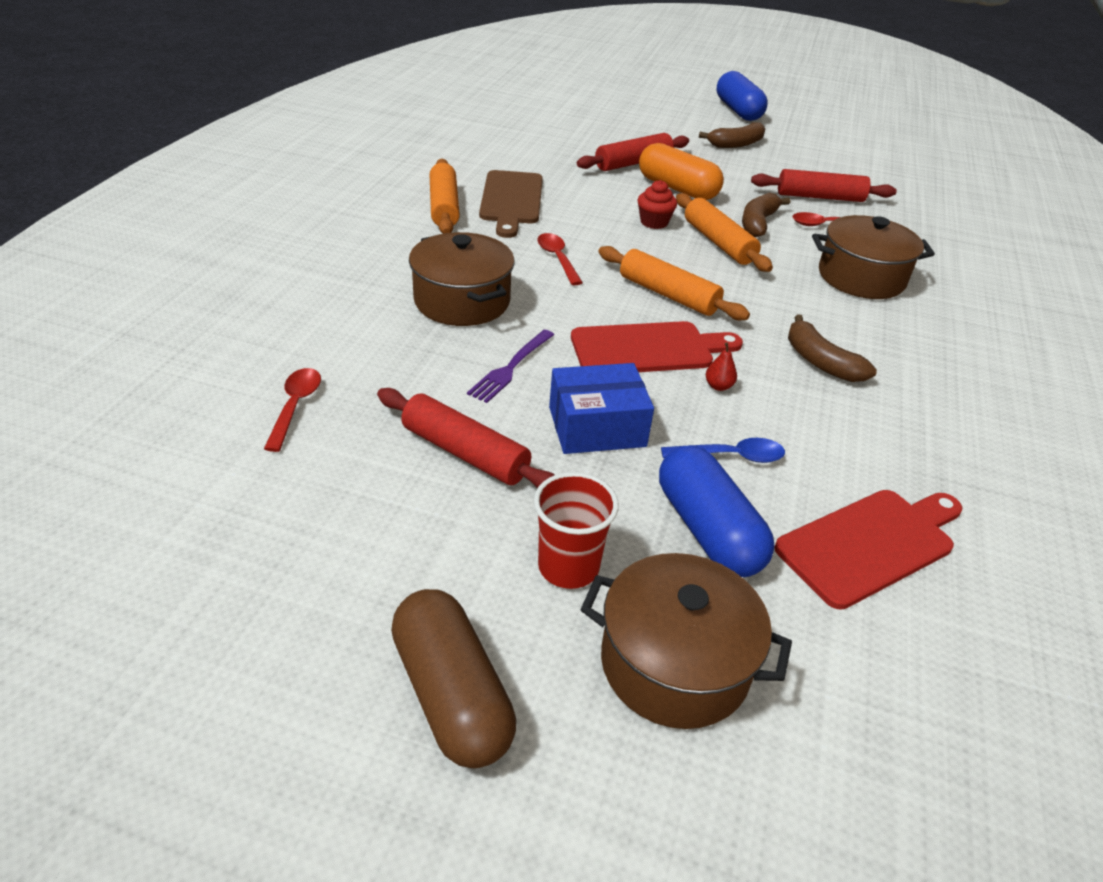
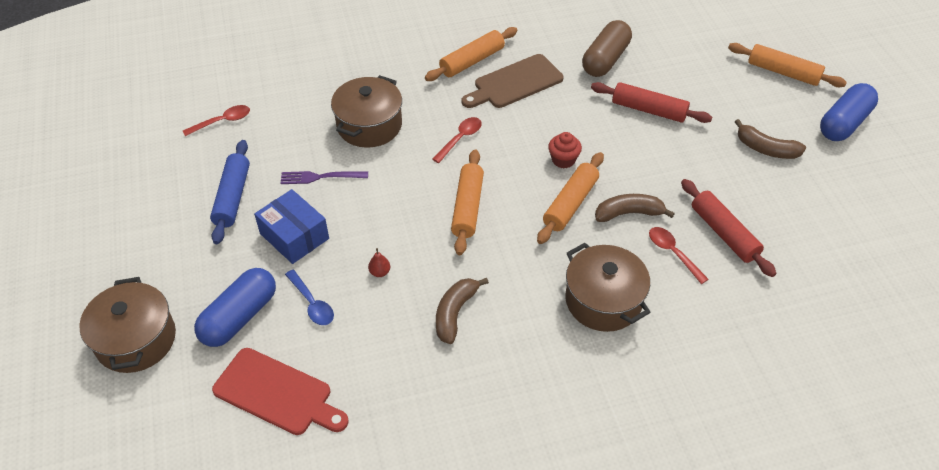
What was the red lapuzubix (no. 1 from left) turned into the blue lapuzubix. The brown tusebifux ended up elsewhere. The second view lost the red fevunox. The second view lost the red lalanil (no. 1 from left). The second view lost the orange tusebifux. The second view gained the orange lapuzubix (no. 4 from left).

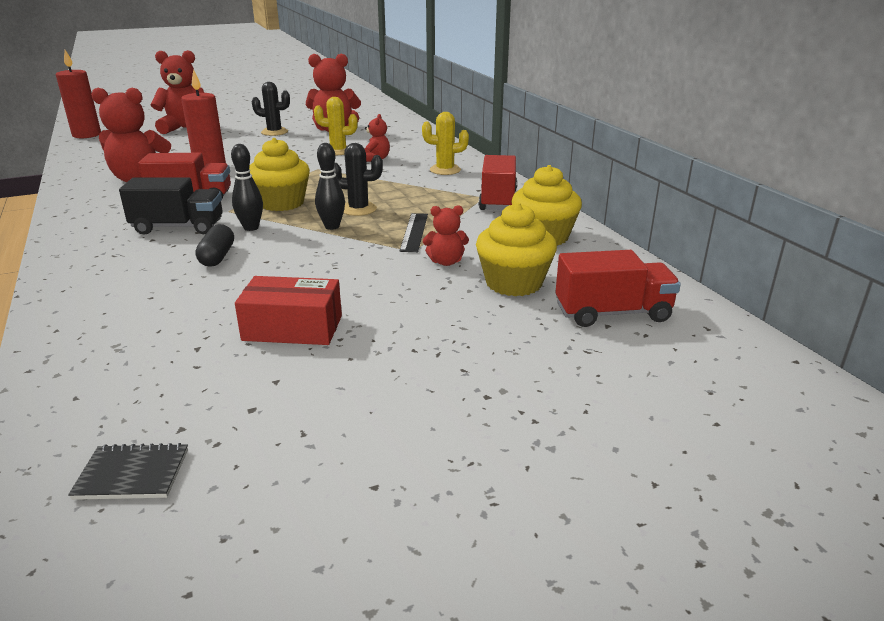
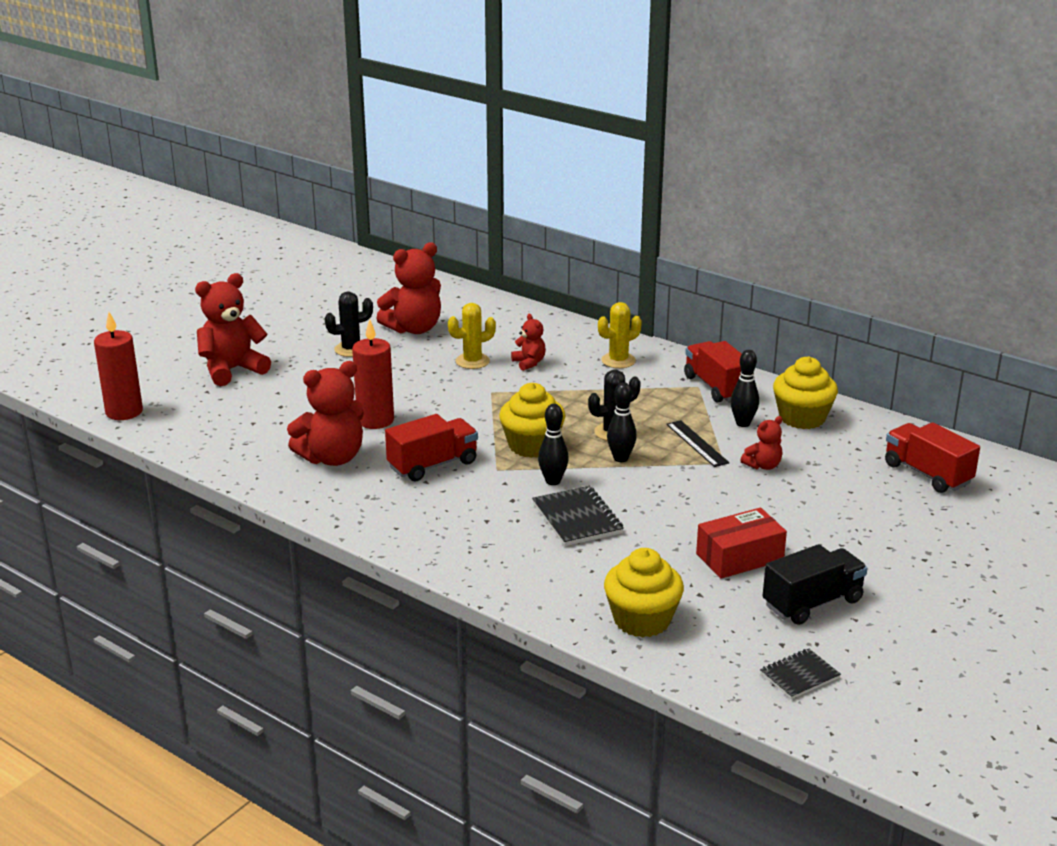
The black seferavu ended up elsewhere. Where the black tusebifux stood, the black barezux (no. 1 from left) came to stand. The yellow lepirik (no. 2 from left) ended up elsewhere. The red seferavu (no. 3 from left) ended up facing another way, 90 degrees counterclockwise from before. The second view gained the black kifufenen (no. 3 from left).

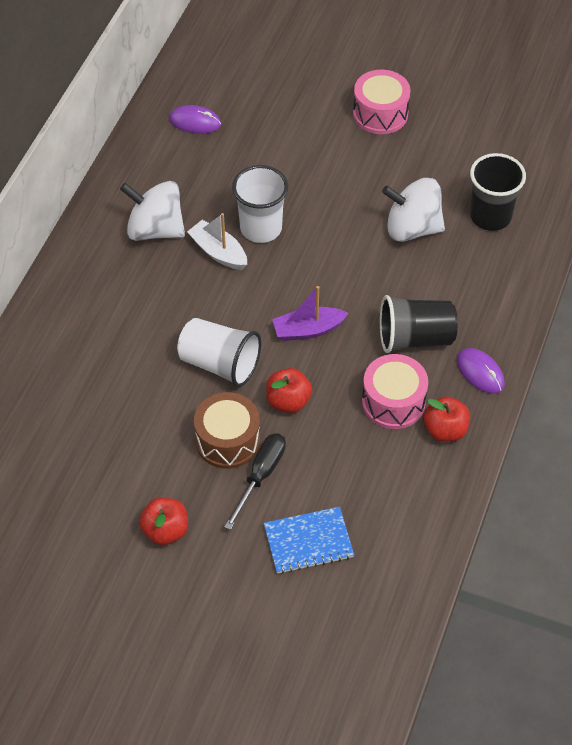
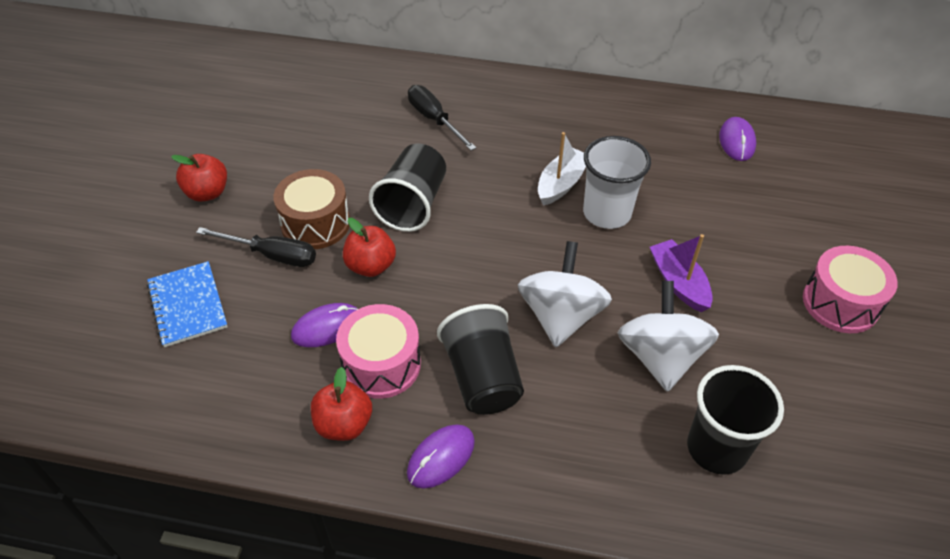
The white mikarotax (no. 1 from left) ended up elsewhere. What was the white fevunox (no. 1 from left) turned into the black fevunox (no. 1 from left). The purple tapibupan ended up elsewhere. The second view gained the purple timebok (no. 1 from left). The second view gained the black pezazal (no. 2 from left).

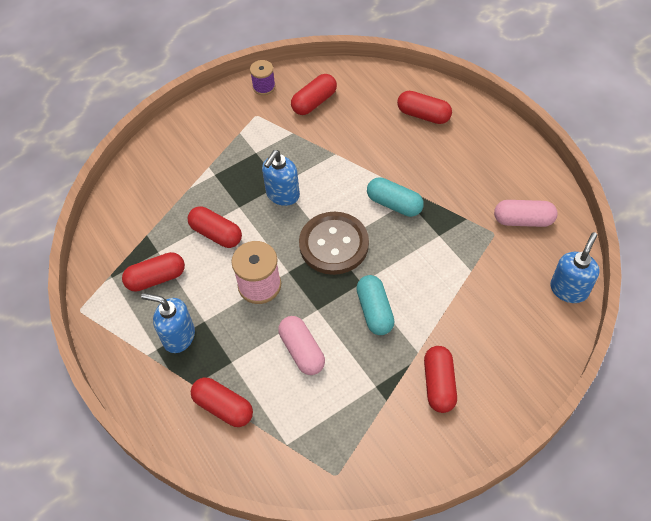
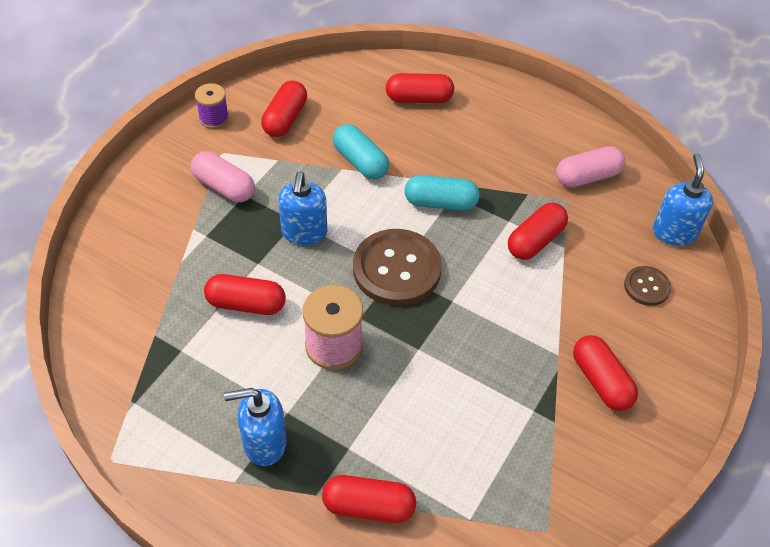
The red tusebifux (no. 1 from left in the first image) ended up elsewhere. The pink tusebifux (no. 1 from left) ended up elsewhere. The turquoise tusebifux (no. 1 from left) ended up elsewhere. The second view gained the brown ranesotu (no. 2 from left).

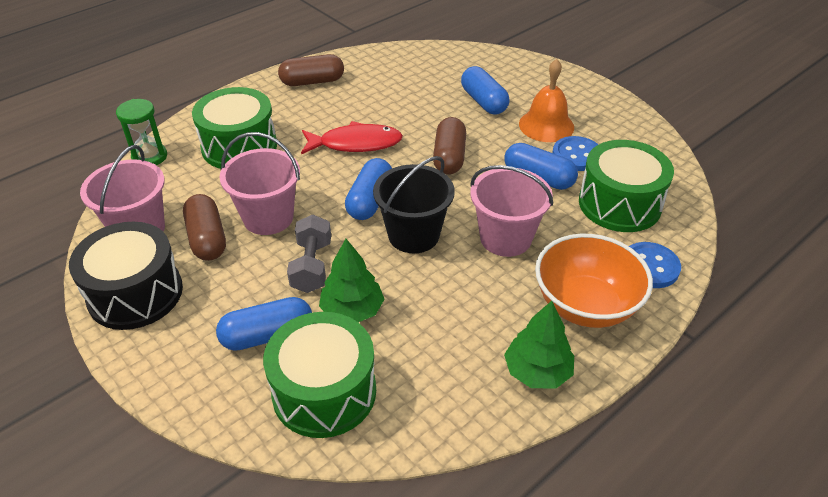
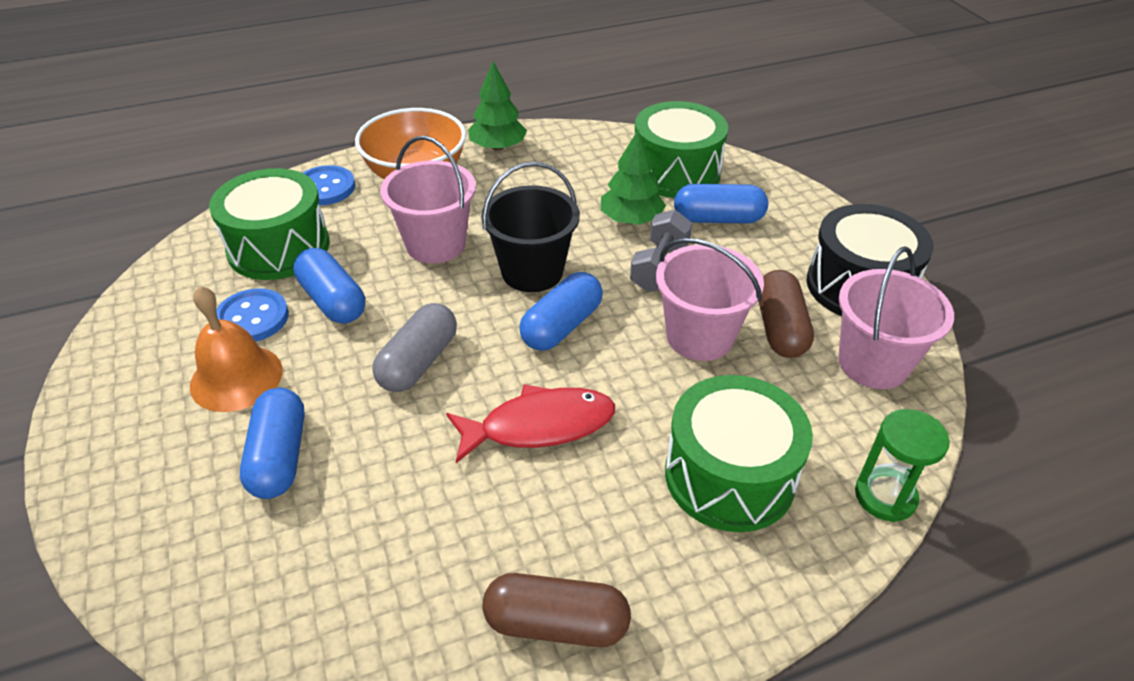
The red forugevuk ended up facing another way, 150 degrees clockwise from before. What was the brown tusebifux (no. 3 from left) turned into the grey tusebifux.

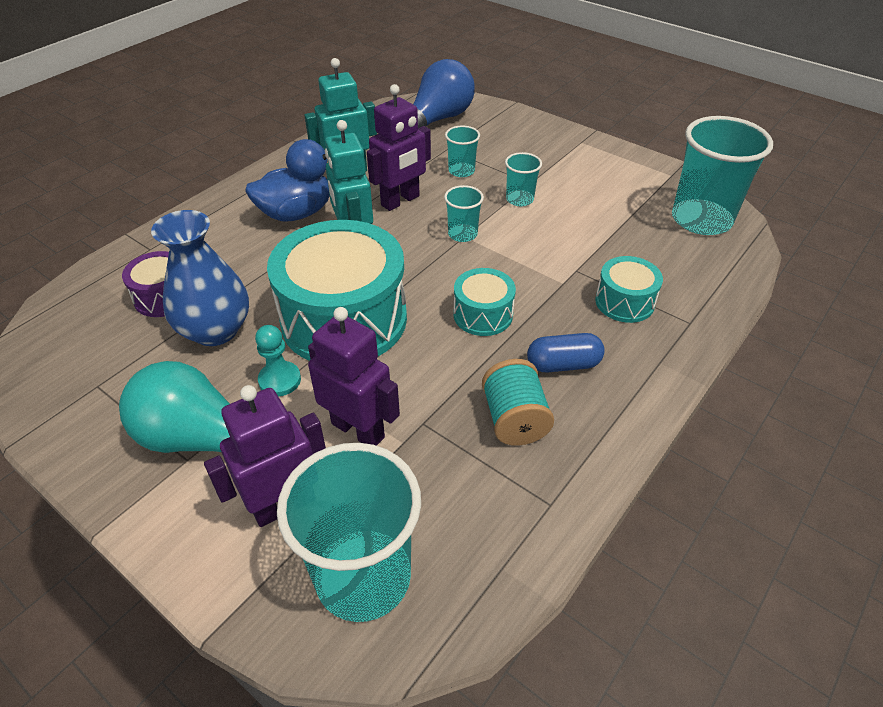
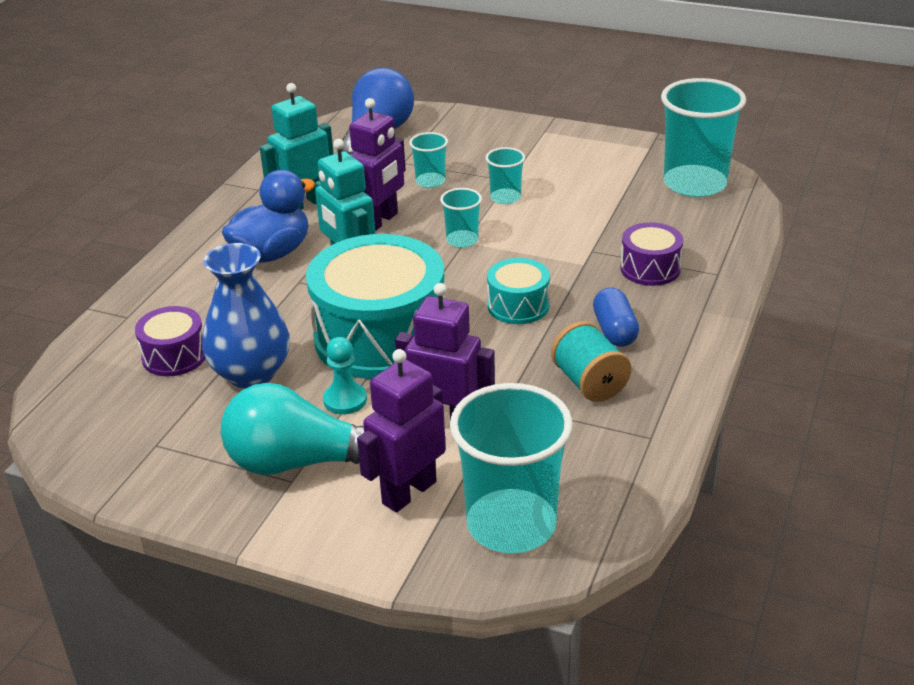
The blue tusebifux ended up facing another way, 75 degrees counterclockwise from before. What was the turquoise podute (no. 3 from left) turned into the purple podute (no. 2 from left).

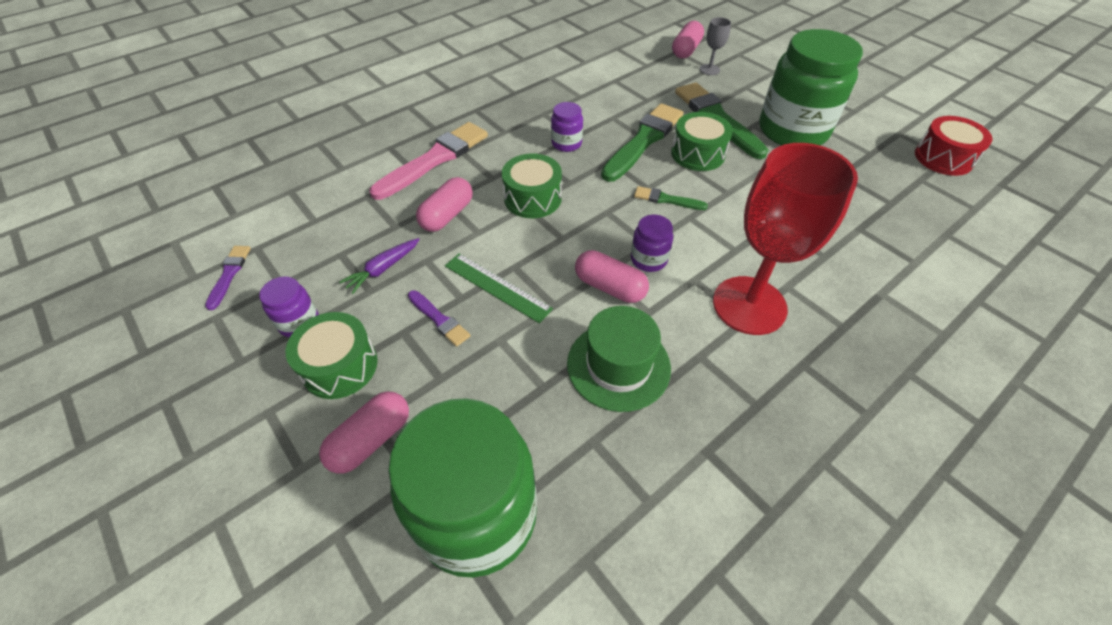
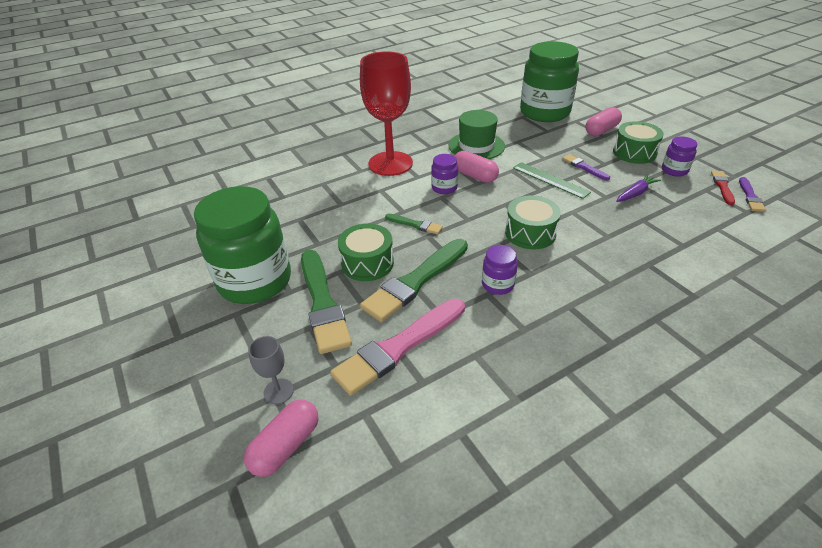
The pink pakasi ended up elsewhere. The second view lost the pink tusebifux (no. 2 from left). The second view lost the red podute. The second view gained the red pakasi.

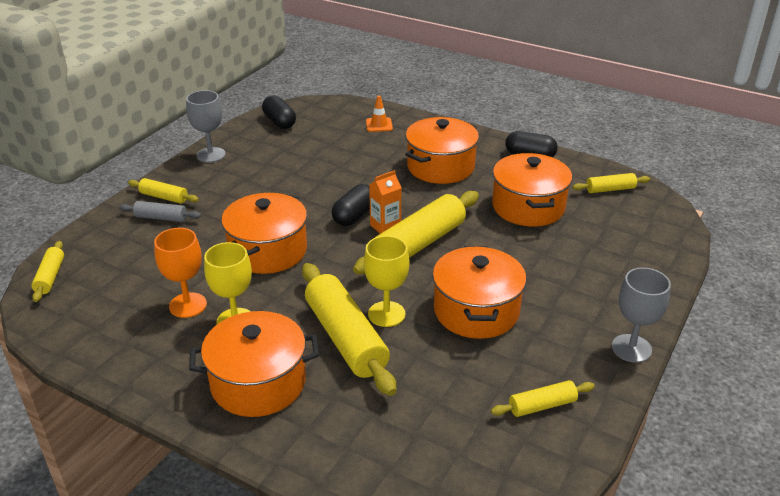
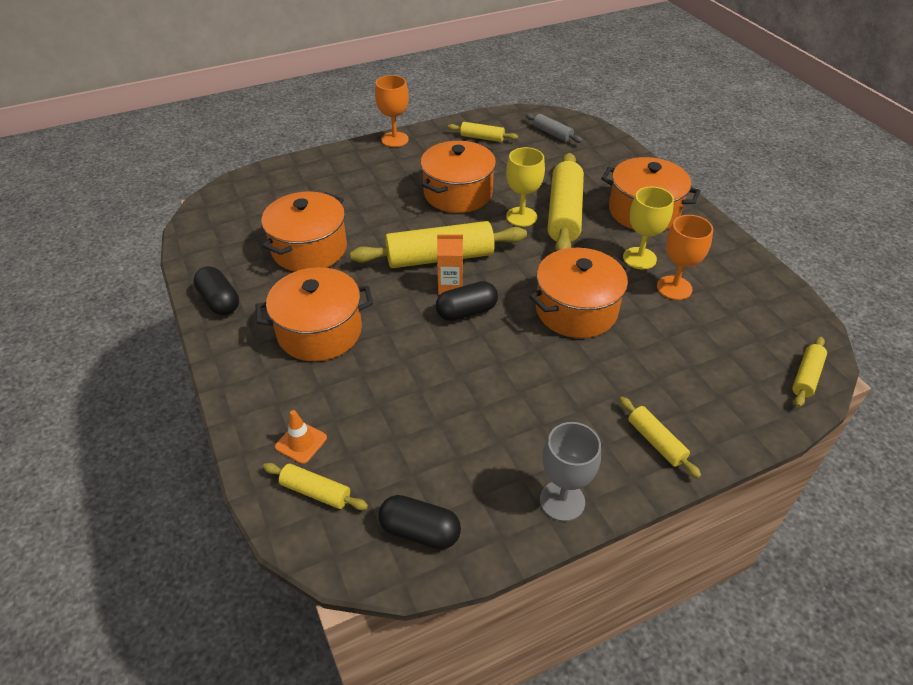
The grey lapuzubix ended up elsewhere. The black tusebifux (no. 1 from left in the first image) ended up facing another way, 75 degrees counterclockwise from before. The yellow lapuzubix (no. 6 from left in the first image) ended up elsewhere. What was the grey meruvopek (no. 2 from left) turned into the orange meruvopek (no. 1 from left).

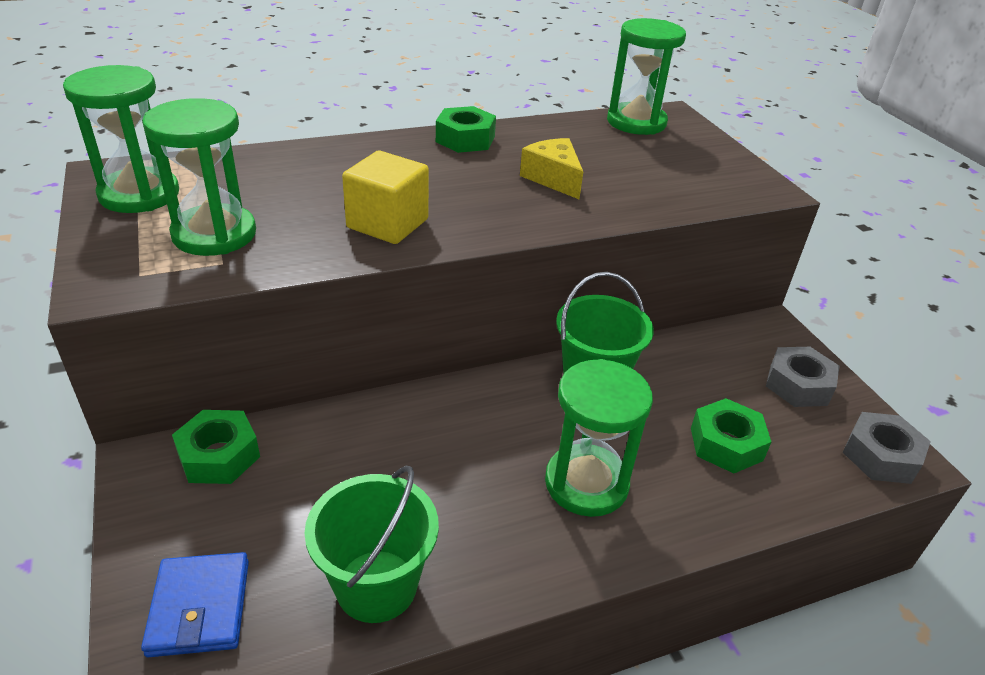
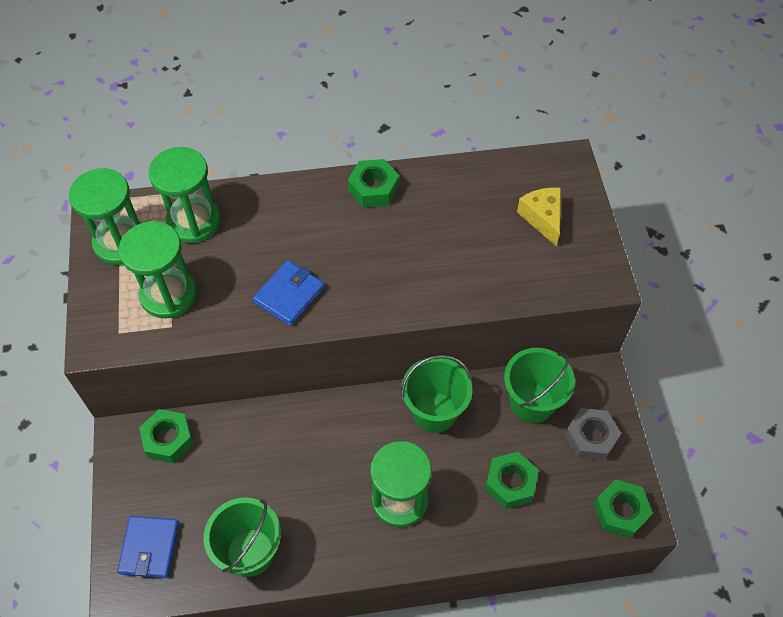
Where the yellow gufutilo stood, the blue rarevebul (no. 2 from left) came to stand. The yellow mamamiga ended up elsewhere. The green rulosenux (no. 4 from left in the first image) ended up elsewhere. What was the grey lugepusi (no. 2 from left) turned into the green lugepusi (no. 4 from left). The second view gained the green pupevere (no. 3 from left).

